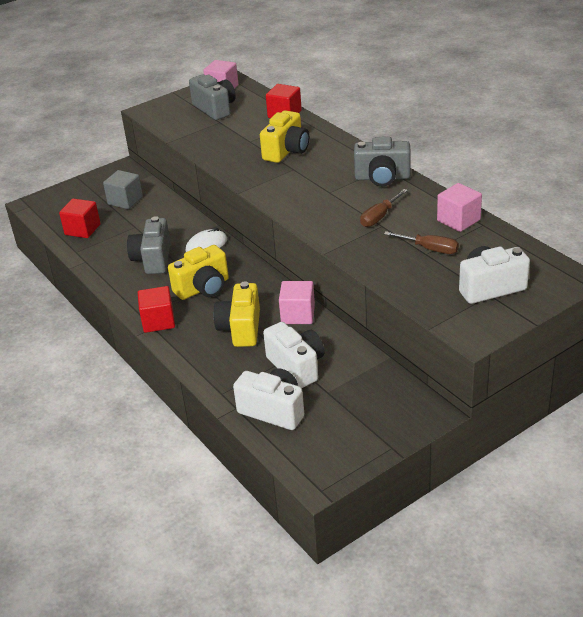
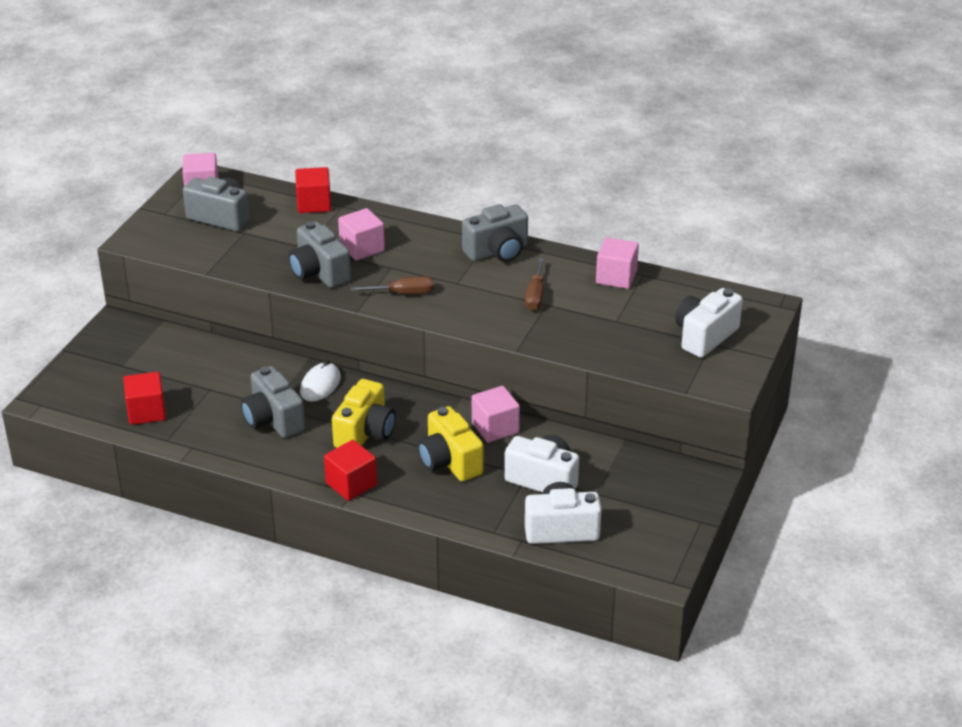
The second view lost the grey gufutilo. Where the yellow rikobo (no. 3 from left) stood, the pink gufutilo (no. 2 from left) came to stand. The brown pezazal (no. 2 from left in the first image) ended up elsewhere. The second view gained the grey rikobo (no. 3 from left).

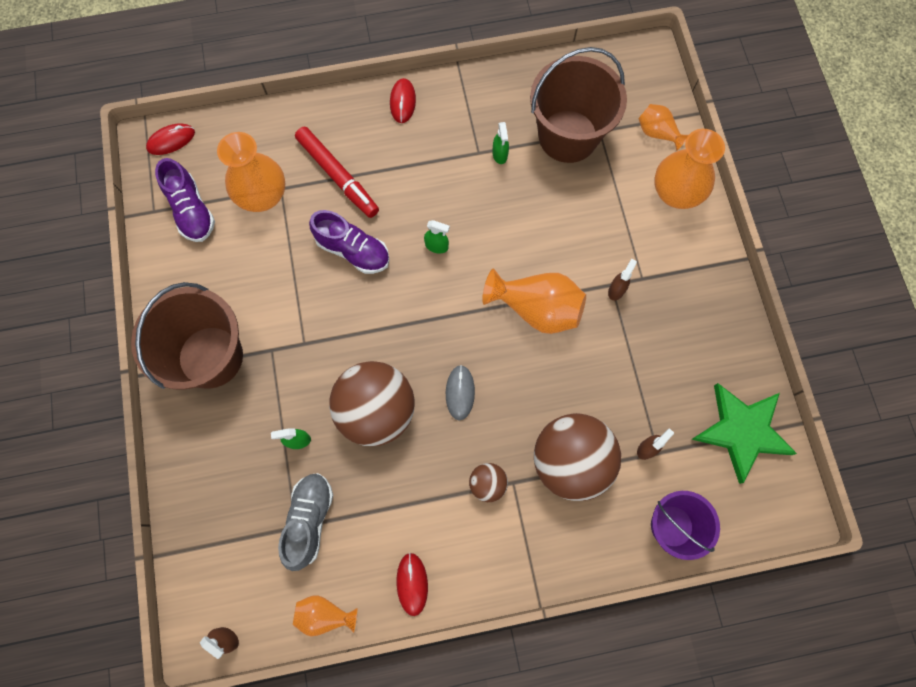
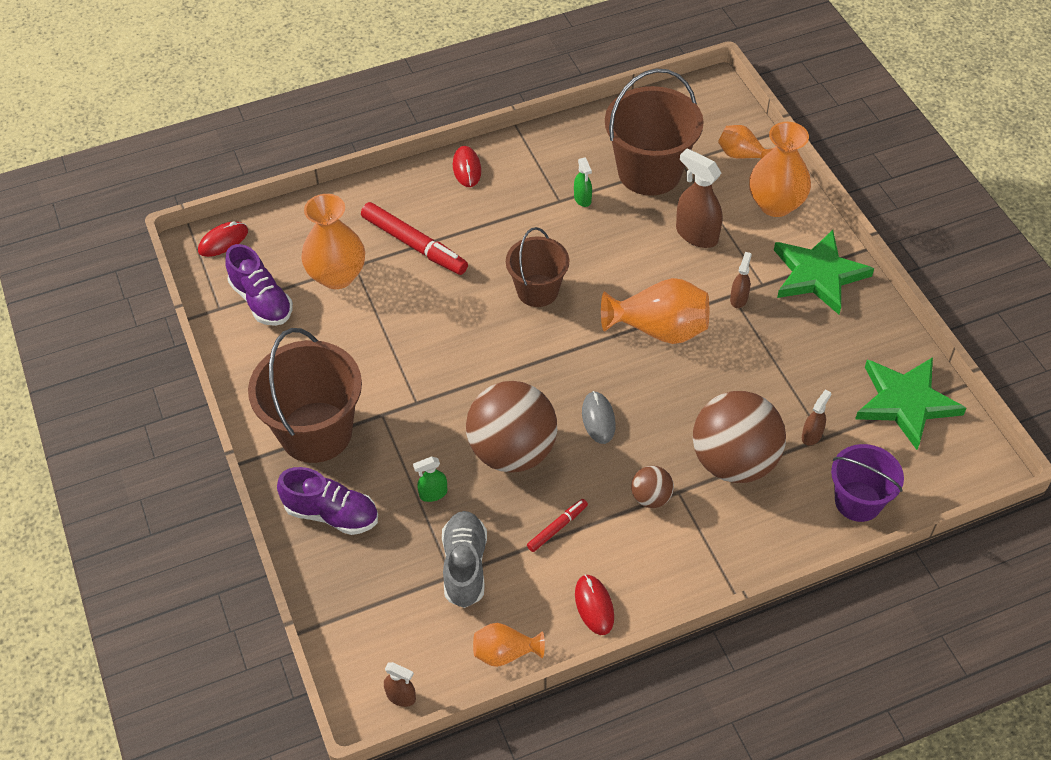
The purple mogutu (no. 2 from left) ended up elsewhere. Where the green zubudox (no. 2 from left) stood, the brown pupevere (no. 2 from left) came to stand. The second view gained the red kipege (no. 2 from left). The second view gained the brown zubudox (no. 2 from left). The second view gained the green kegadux (no. 1 from left).

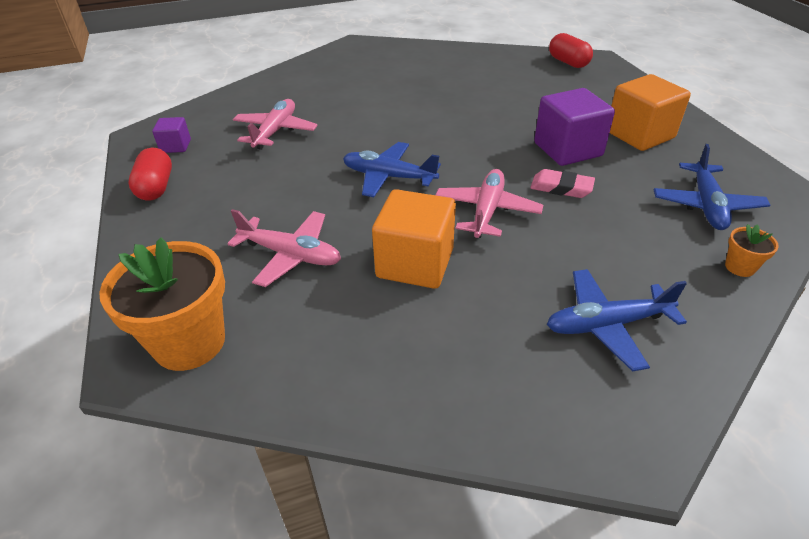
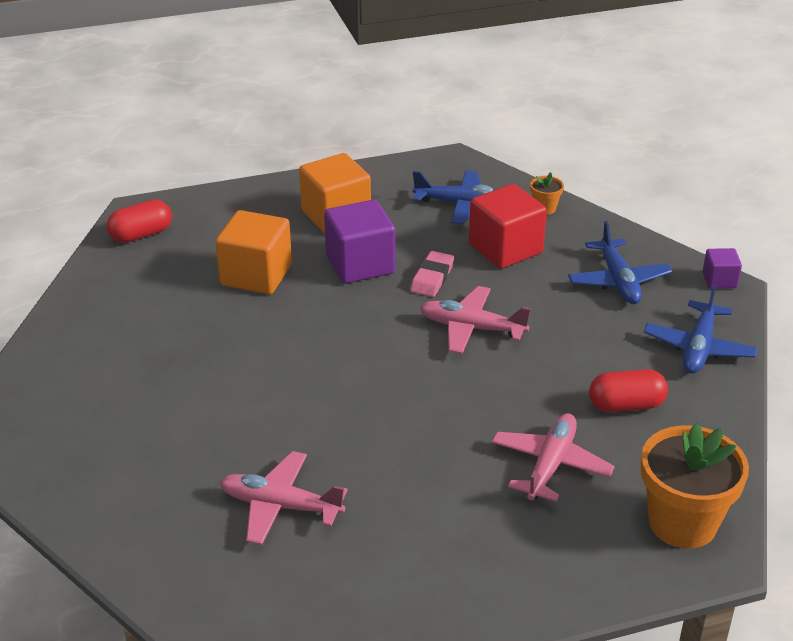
The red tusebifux (no. 1 from left in the first image) ended up elsewhere. The purple gufutilo (no. 1 from left in the first image) ended up elsewhere. The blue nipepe (no. 1 from left in the first image) ended up elsewhere. The orange gufutilo (no. 1 from left) ended up elsewhere. The second view gained the red gufutilo.

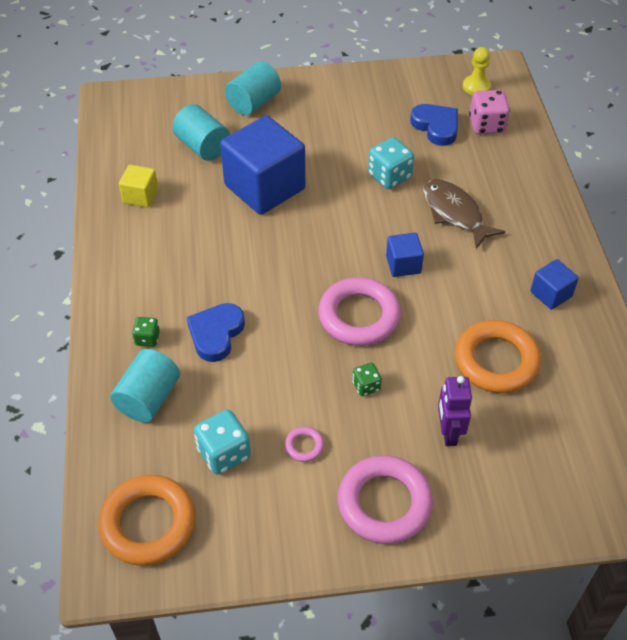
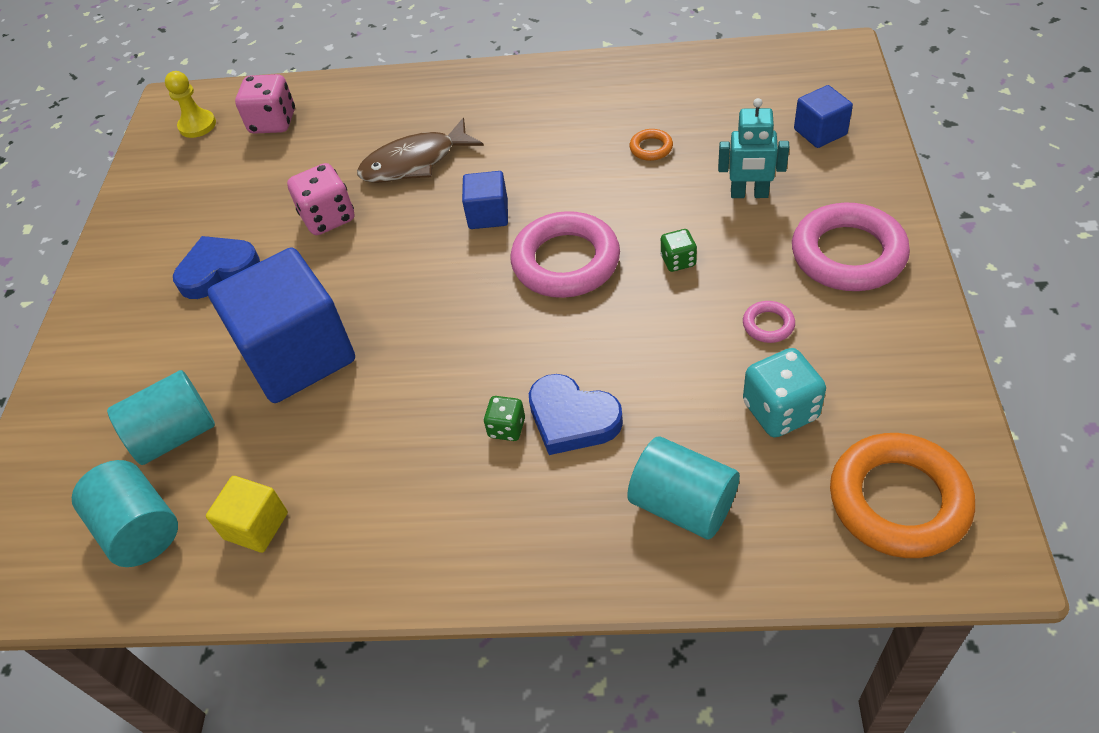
The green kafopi (no. 1 from left) ended up elsewhere. The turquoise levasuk (no. 3 from left in the first image) ended up elsewhere. What was the turquoise kafopi (no. 2 from left) turned into the pink kafopi (no. 2 from left). The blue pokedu (no. 2 from left in the first image) ended up elsewhere. What was the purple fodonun turned into the turquoise fodonun. The size of the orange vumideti (no. 2 from left in the first image) changed by a factor of 0.43. The blue gufutilo (no. 3 from left) ended up elsewhere.

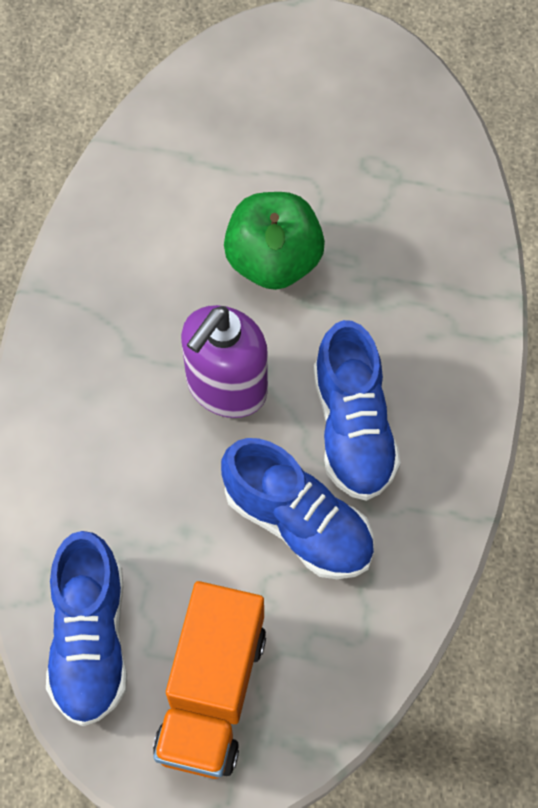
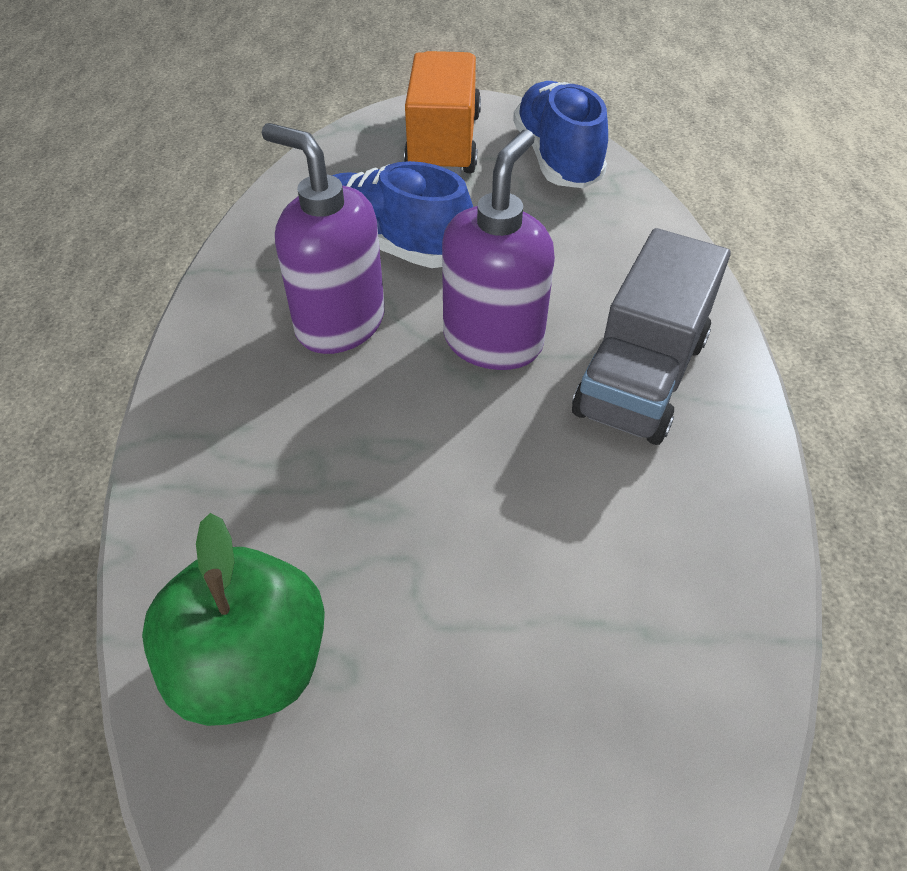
The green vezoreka ended up elsewhere. Where the blue mogutu (no. 3 from left) stood, the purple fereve (no. 1 from left) came to stand. The second view gained the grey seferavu.

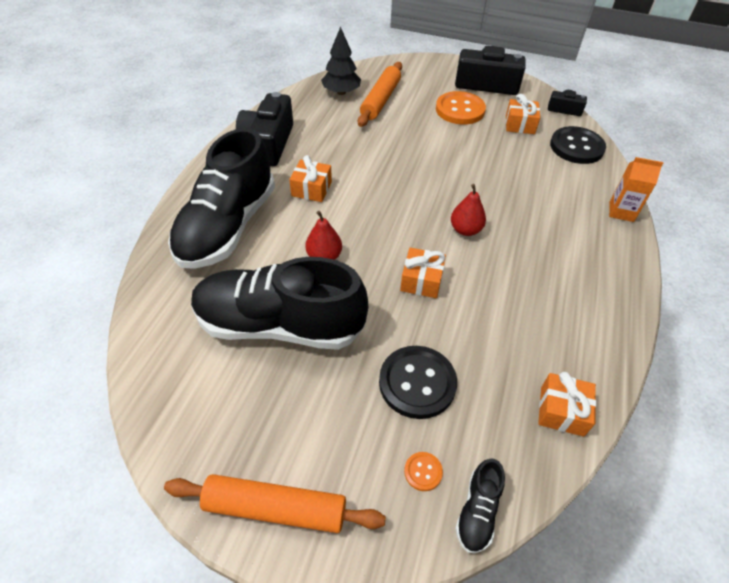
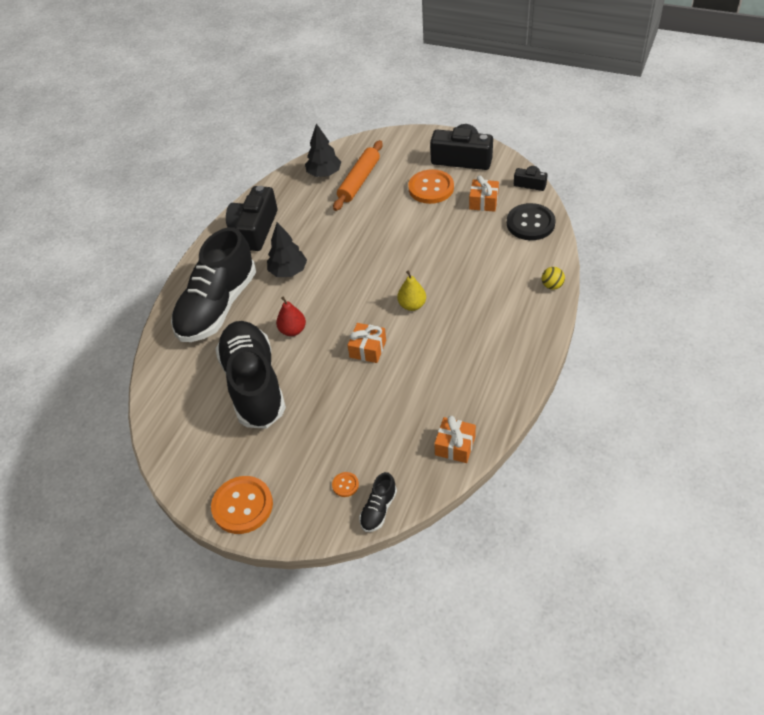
Where the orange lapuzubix (no. 1 from left) stood, the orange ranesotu (no. 1 from left) came to stand. The black mogutu (no. 2 from left) ended up facing another way, 60 degrees clockwise from before. Where the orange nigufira (no. 1 from left) stood, the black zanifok (no. 1 from left) came to stand. The second view lost the black ranesotu (no. 1 from left). What was the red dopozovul (no. 2 from left) turned into the yellow dopozovul. Where the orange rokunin stood, the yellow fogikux came to stand.

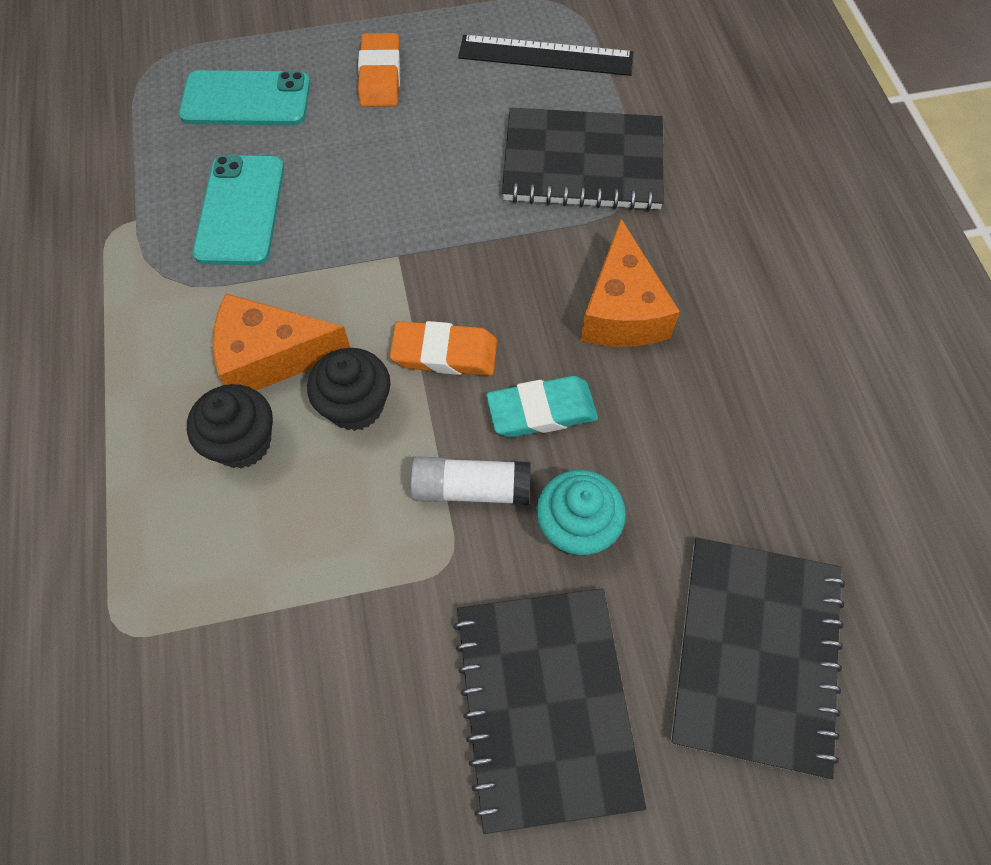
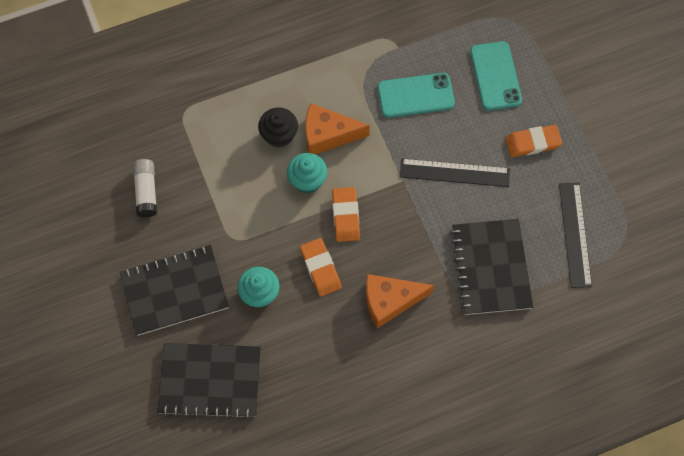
The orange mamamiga (no. 1 from left) ended up facing another way, 75 degrees counterclockwise from before. What was the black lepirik (no. 2 from left) turned into the turquoise lepirik (no. 2 from left). The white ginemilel ended up elsewhere. What was the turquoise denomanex turned into the orange denomanex (no. 1 from left). The second view gained the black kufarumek (no. 1 from left).

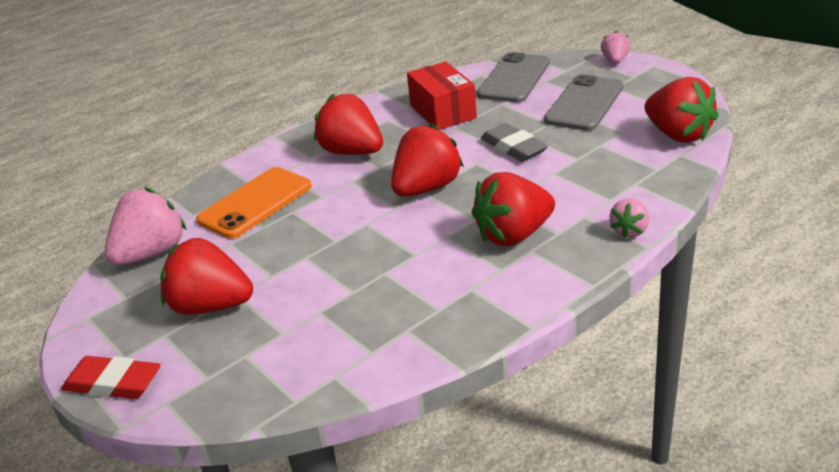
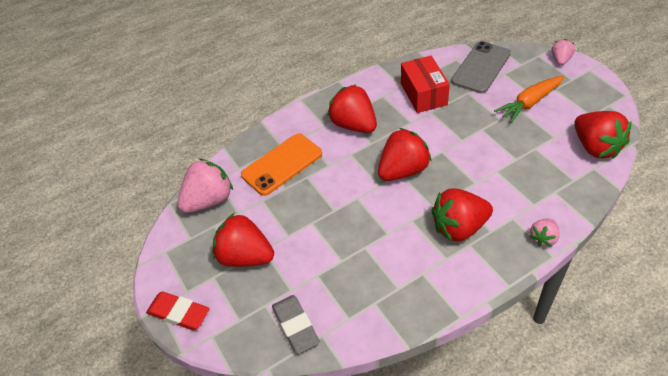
The grey denomanex ended up elsewhere. Where the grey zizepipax (no. 2 from left) stood, the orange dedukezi came to stand.

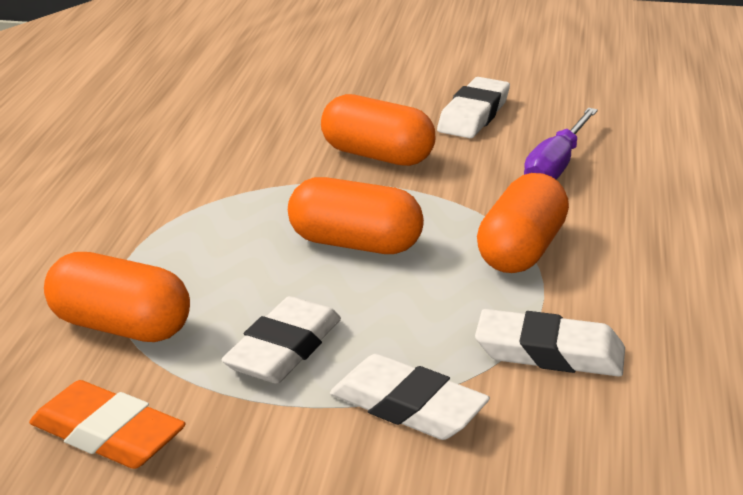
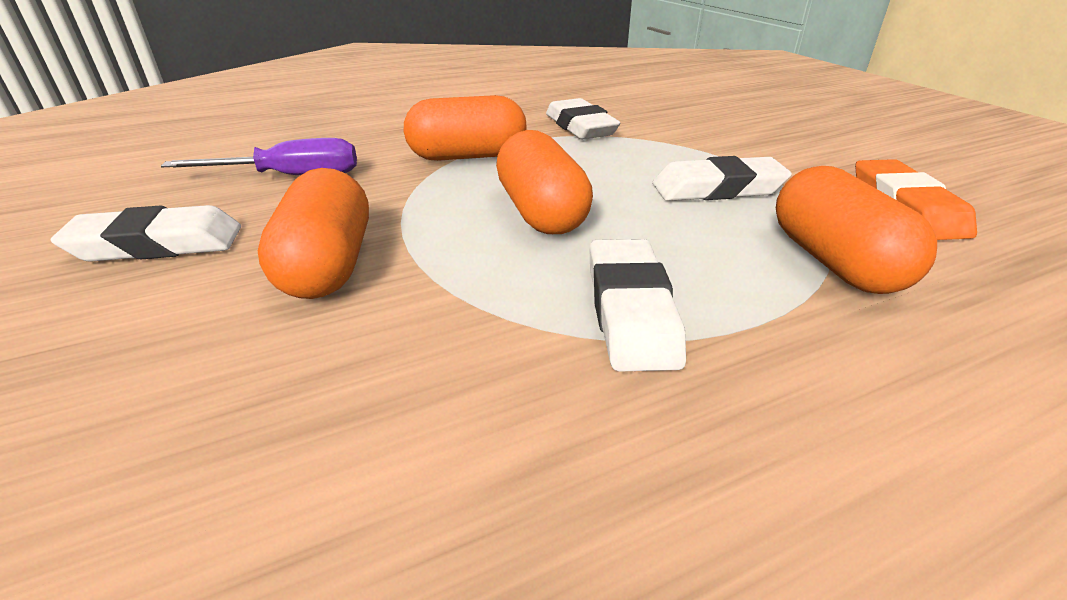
The white denomanex (no. 2 from left in the first image) ended up elsewhere.

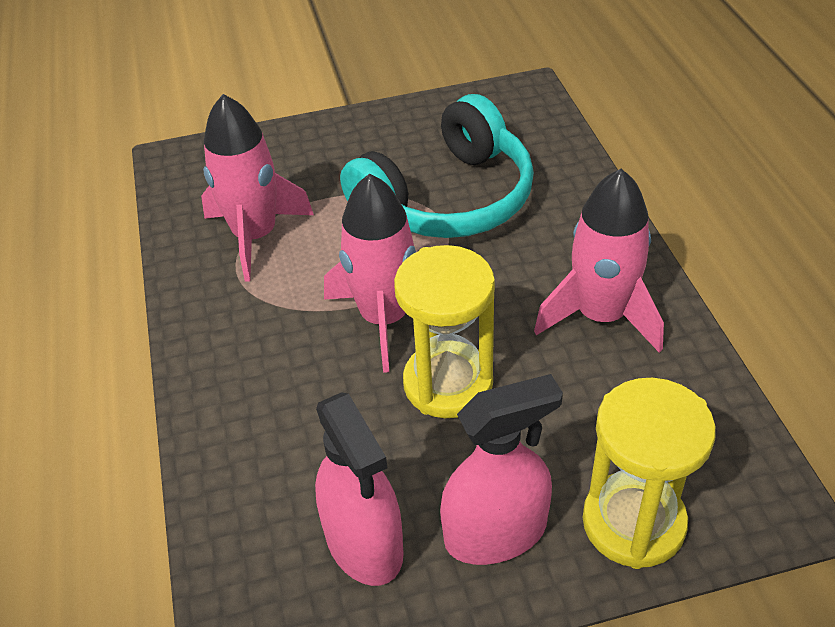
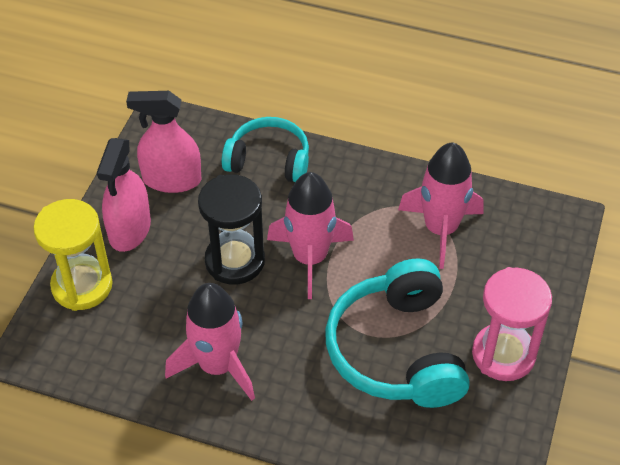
What was the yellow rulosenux (no. 1 from left) turned into the black rulosenux. The second view gained the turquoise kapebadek (no. 1 from left). The second view gained the pink rulosenux.

